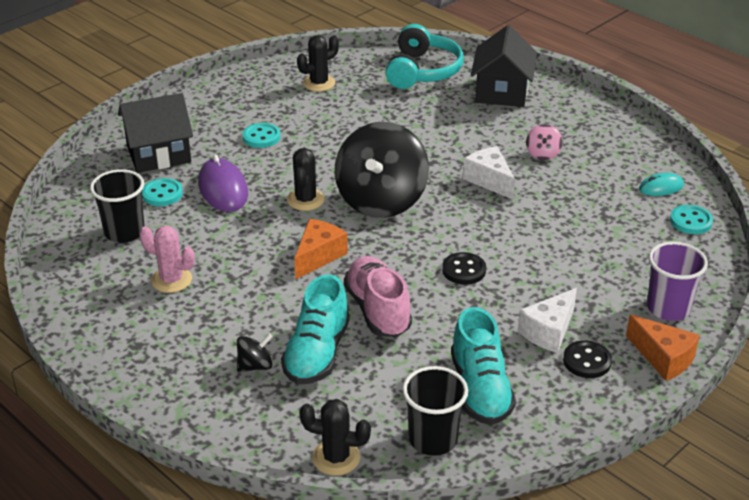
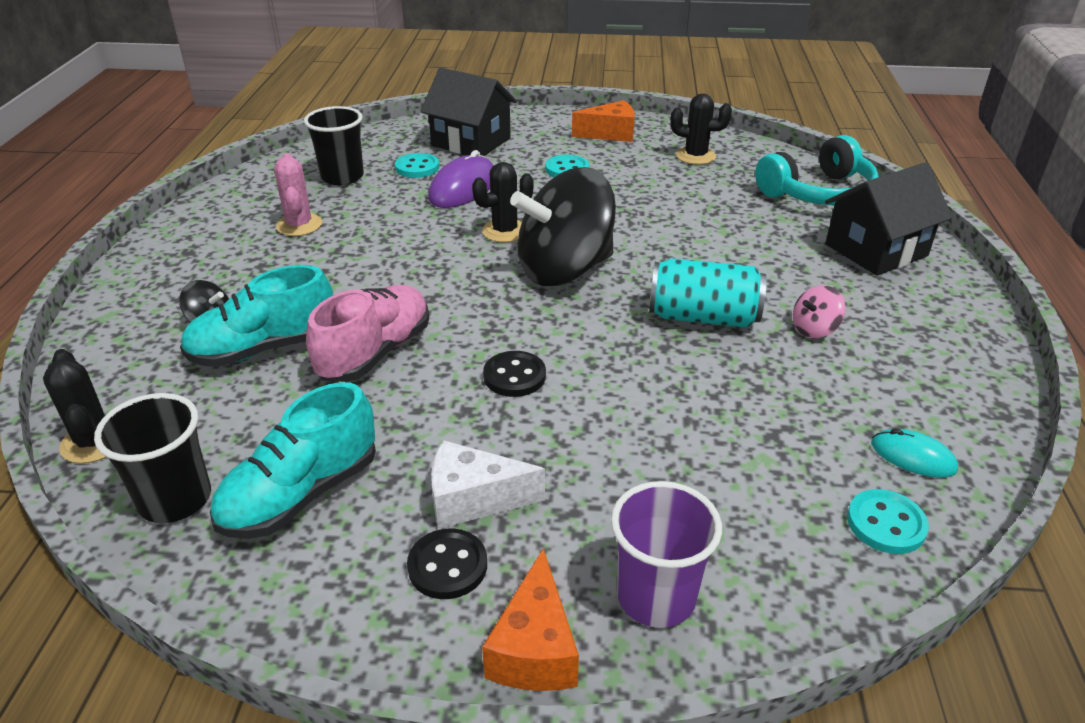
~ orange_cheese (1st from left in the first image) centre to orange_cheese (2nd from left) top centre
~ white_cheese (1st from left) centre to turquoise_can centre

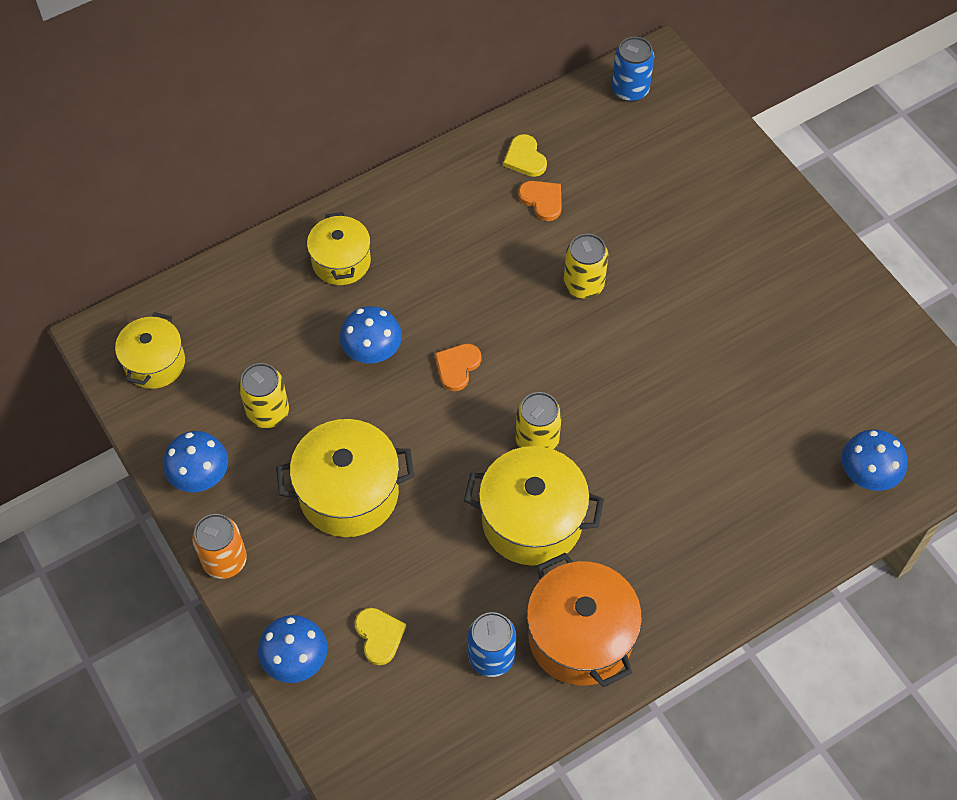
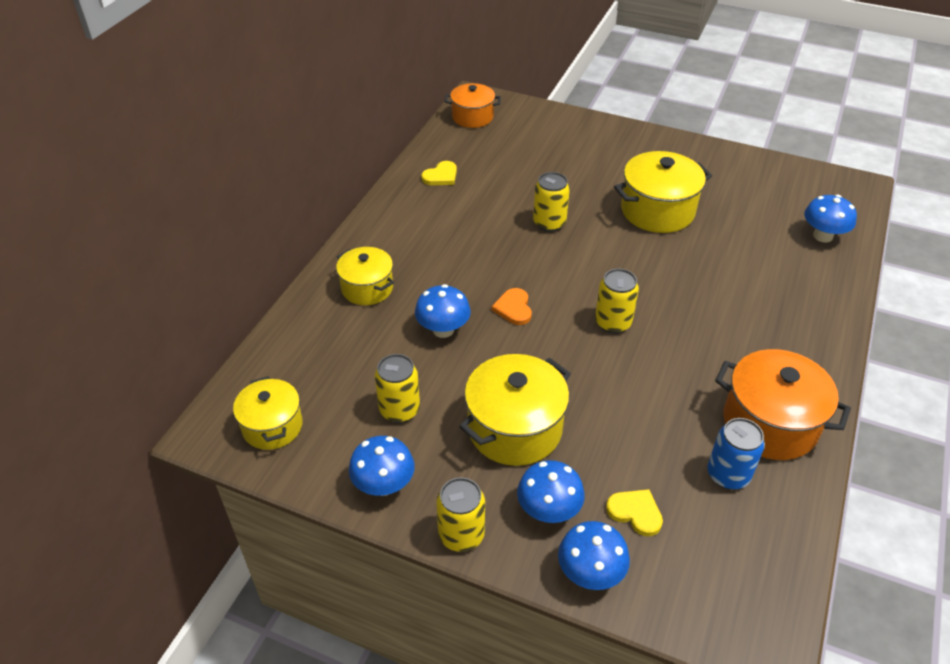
- orange_heart (2nd from left) top centre
+ blue_mushroom (3rd from left) bottom centre
~ yellow_pot (4th from left) centre to top right
~ blue_can (2nd from left) top centre to orange_pot (1st from left) top centre
~ orange_can bottom left to yellow_can (2nd from left) bottom centre
~ yellow_heart (2nd from left in the first image) top centre = top centre 75 degrees counterclockwise

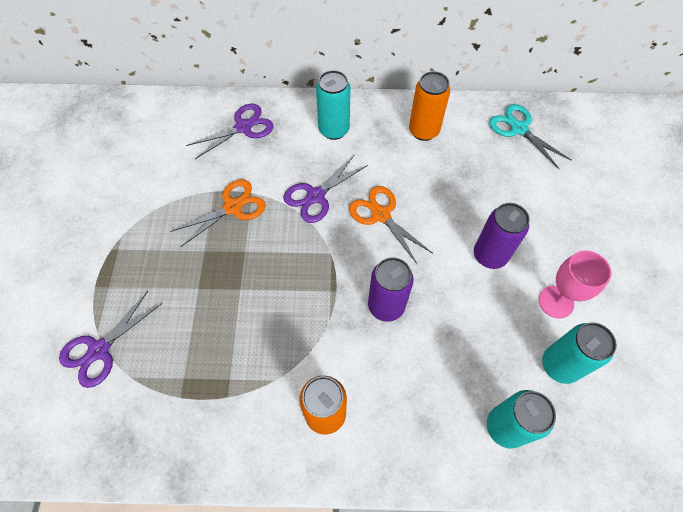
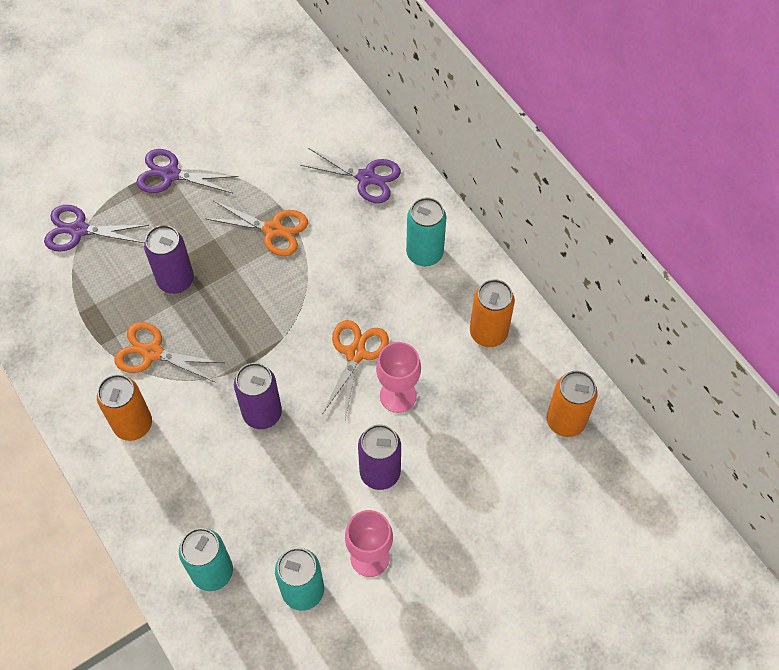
+ orange_scissors (1st from left) middle left
+ purple_can (1st from left) middle left
+ pink_goblet (2nd from left) centre
~ purple_scissors (3rd from left in the first image) centre to purple_scissors (2nd from left) top left
~ turquoise_scissors top right to orange_can (3rd from left) middle right

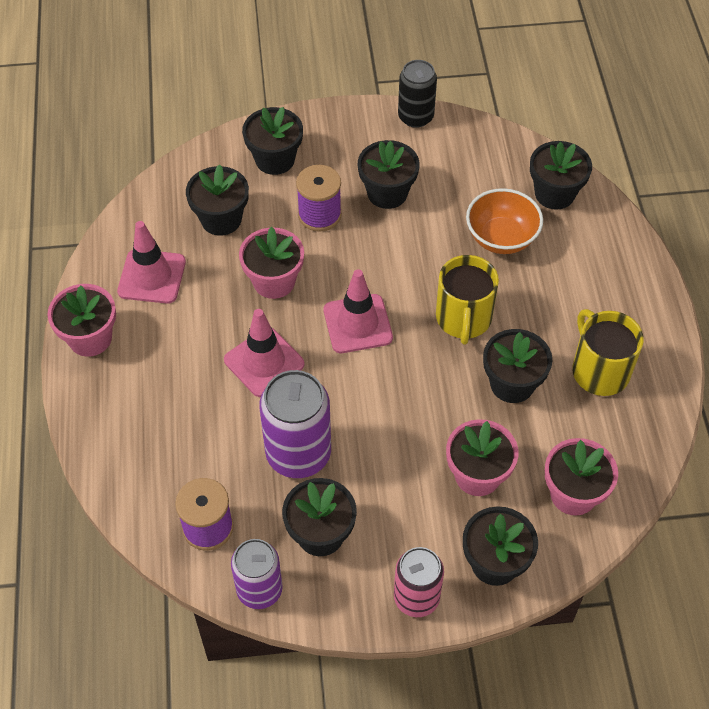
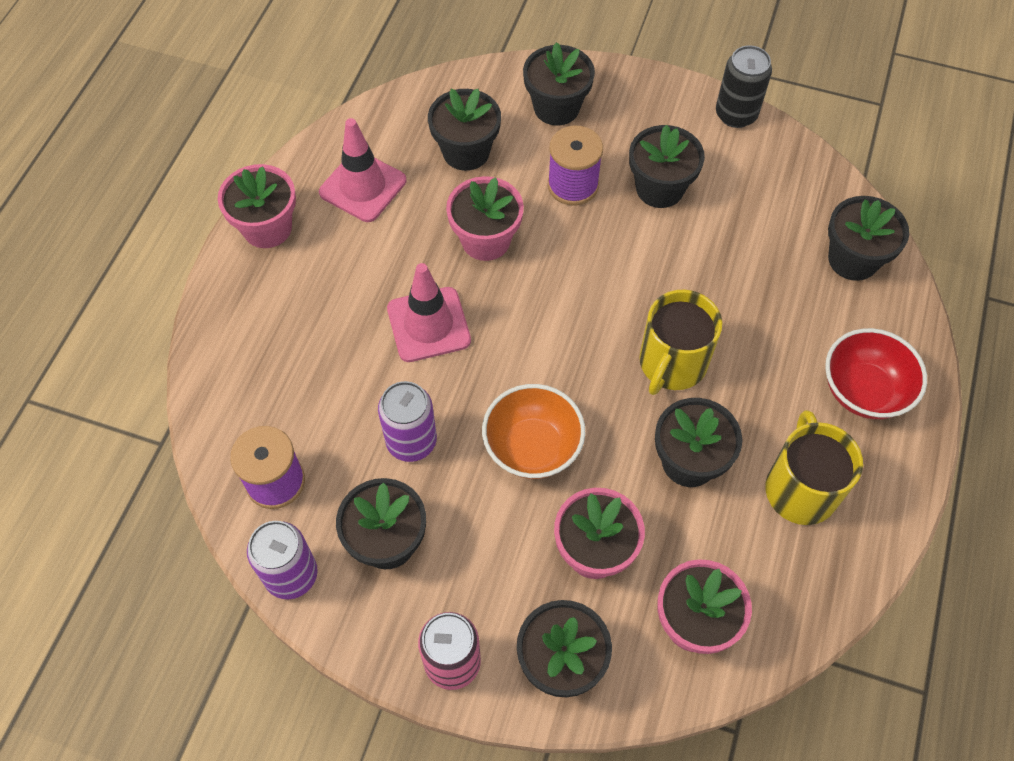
- pink_traffic_cone (3rd from left) centre
+ red_bowl middle right
~ orange_bowl top right to centre
~ purple_can (2nd from left) centre = centre x0.66

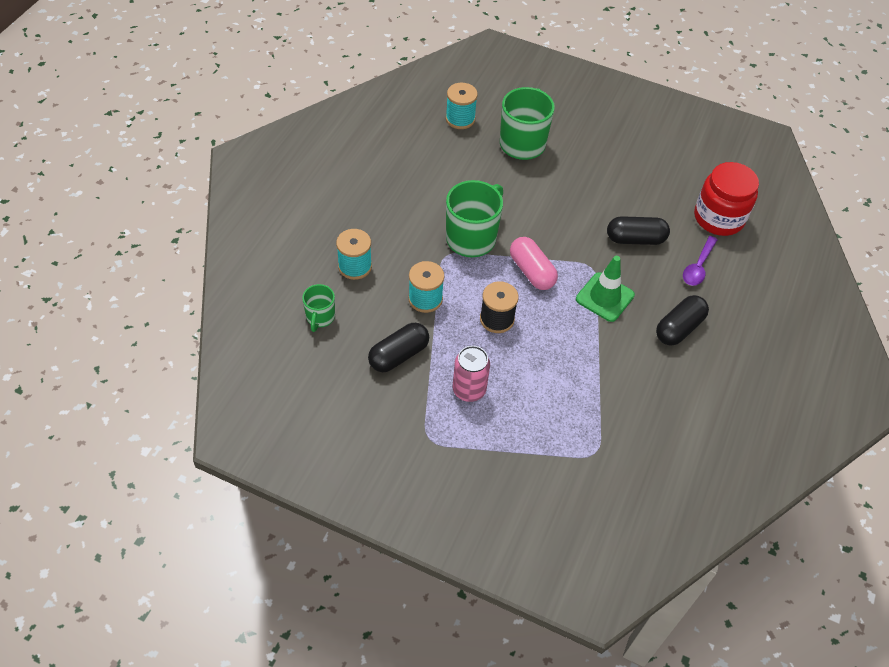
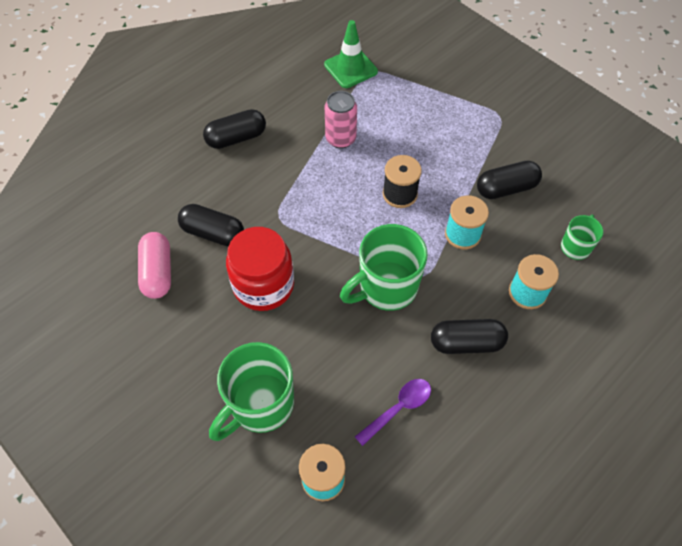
+ black_capsule (3rd from left) middle right
~ pink_can centre to top centre
~ pink_capsule centre to middle left
~ green_traffic_cone middle right to top centre
~ purple_spoon middle right to bottom centre
~ red_jar top right to centre

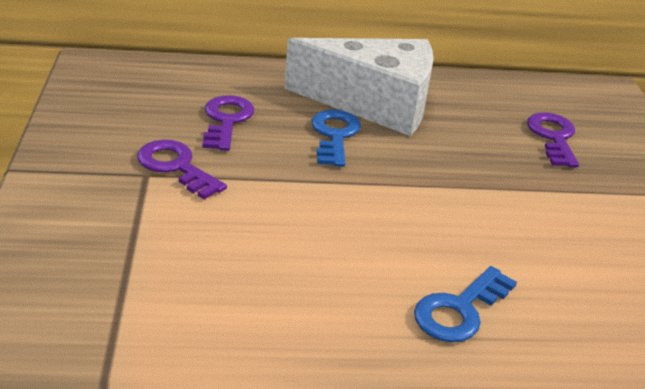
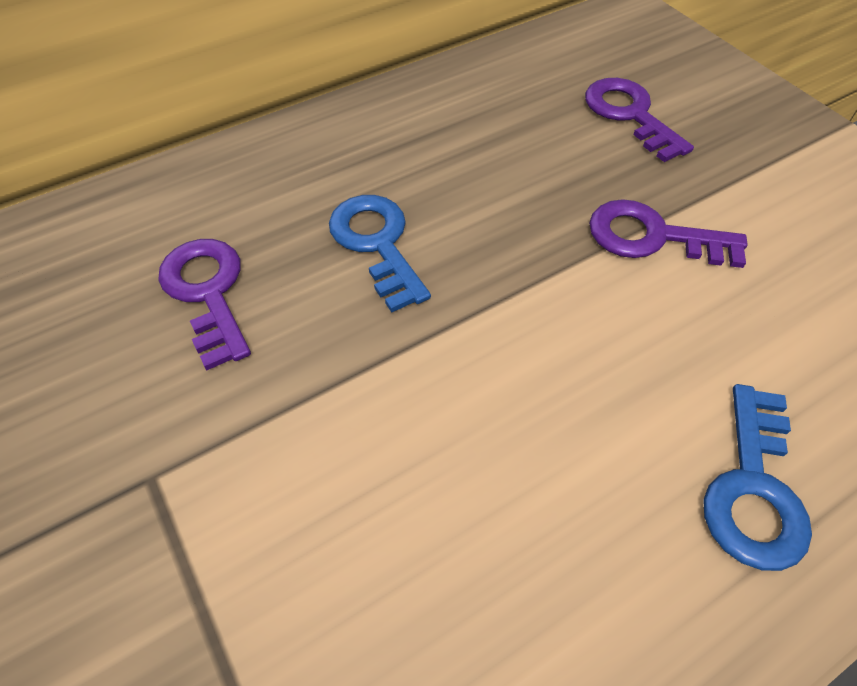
- white_cheese top centre
~ purple_key (1st from left in the first image) middle left to purple_key (3rd from left) middle right

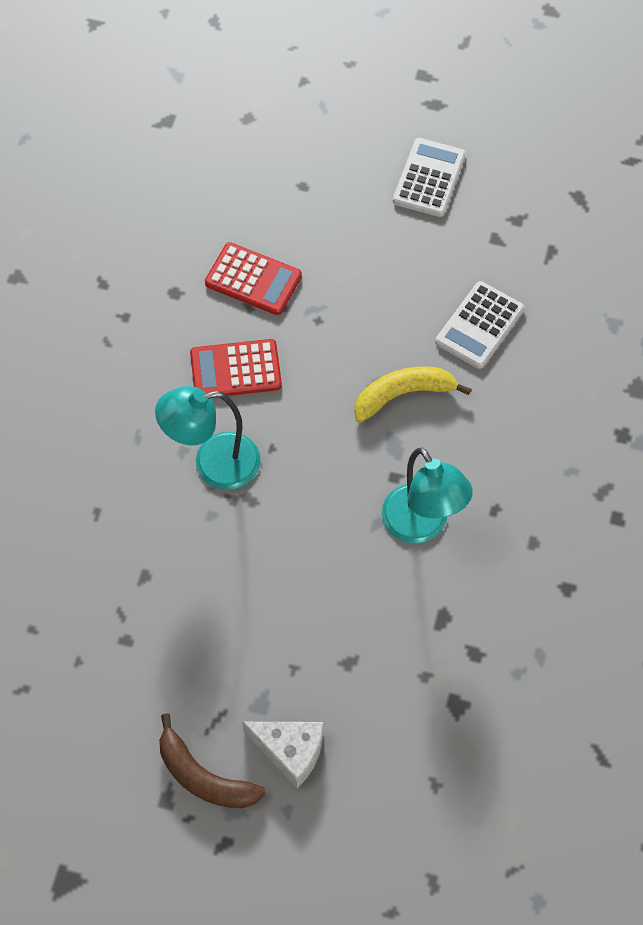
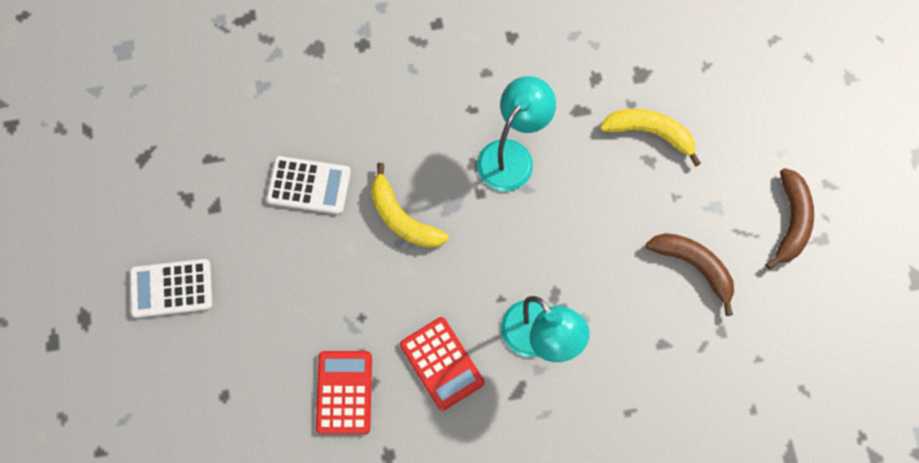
- white_cheese bottom centre
+ yellow_banana (2nd from left) top right
+ brown_banana (1st from left) middle right

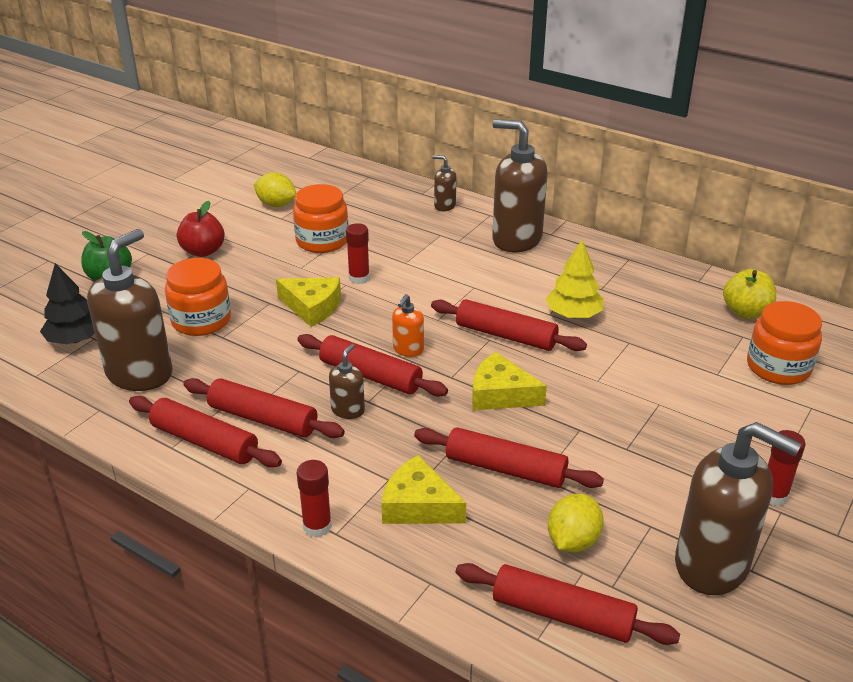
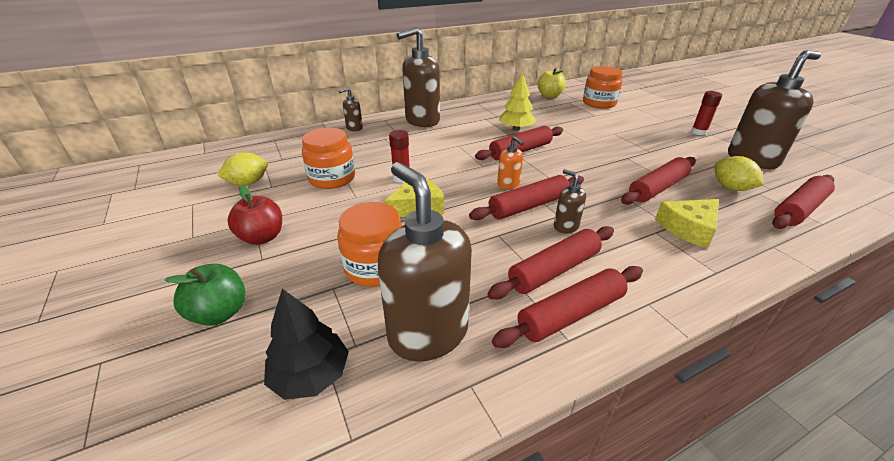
- red_glue_stick (1st from left) bottom centre
- yellow_cheese (3rd from left) centre

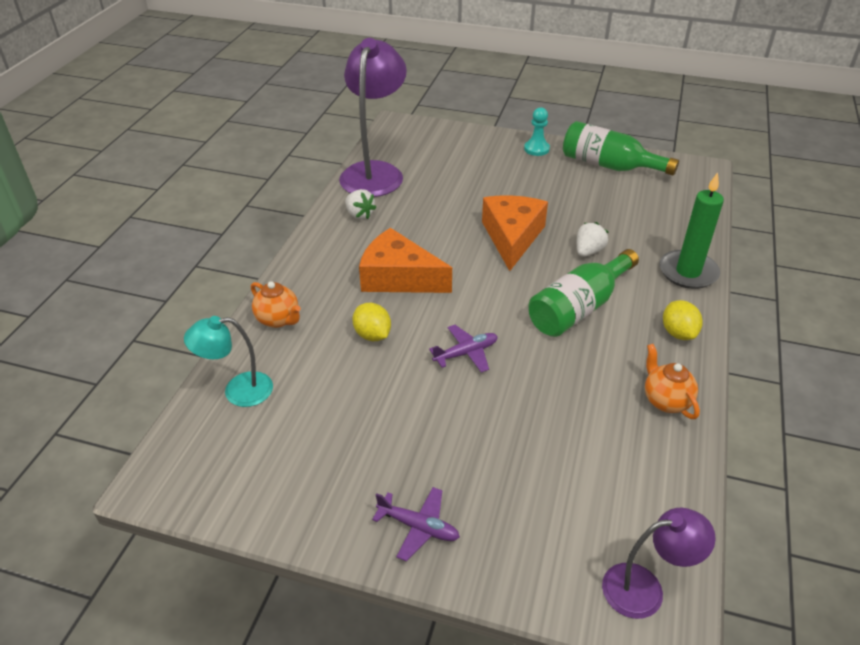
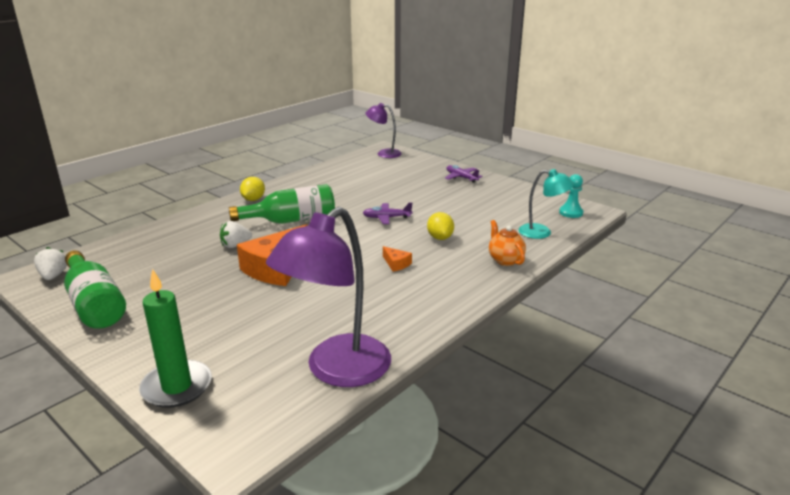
- orange_teapot (2nd from left) middle right
~ white_strawberry (1st from left) top centre to middle left
~ turquoise_pawn top centre to middle right
~ green_candle middle right to bottom left
~ orange_cheese (1st from left in the first image) centre = centre x0.43

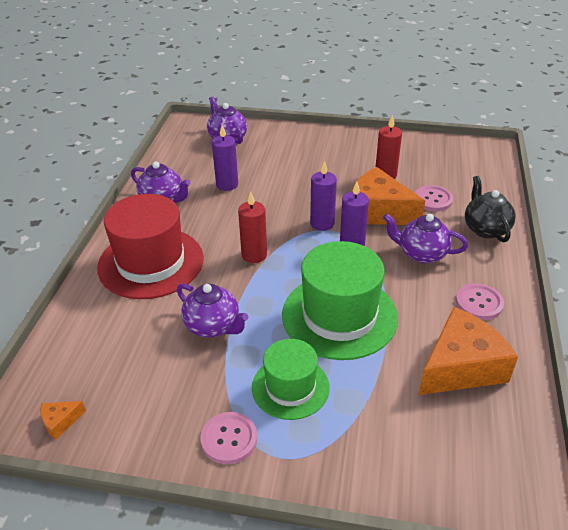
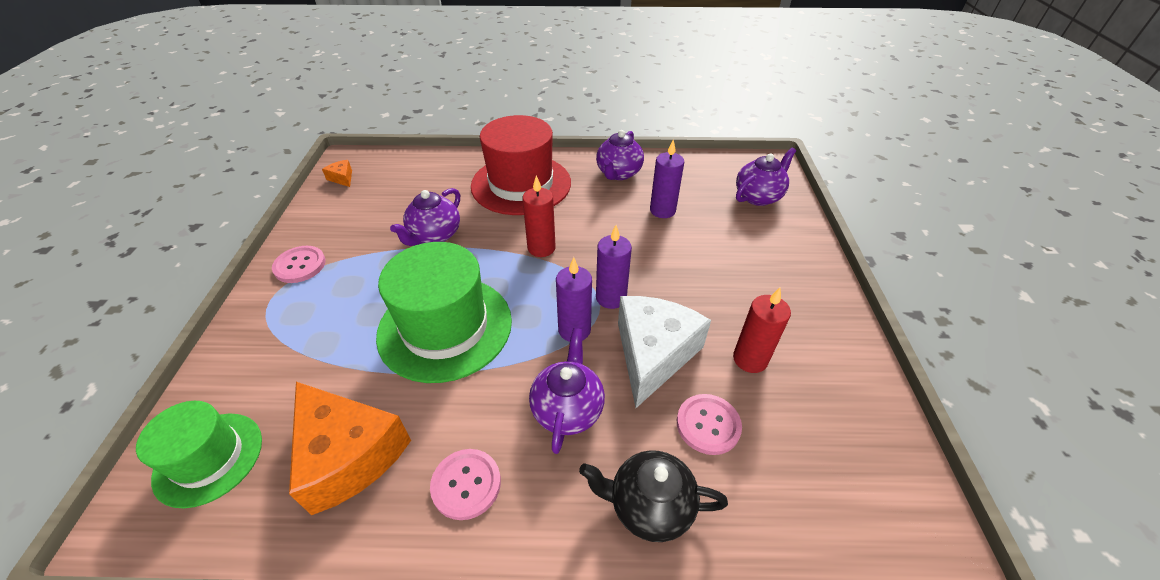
~ green_hat (1st from left) bottom centre to bottom left
~ orange_cheese (2nd from left) middle right to white_cheese centre
~ black_teapot middle right = bottom centre 150 degrees counterclockwise

